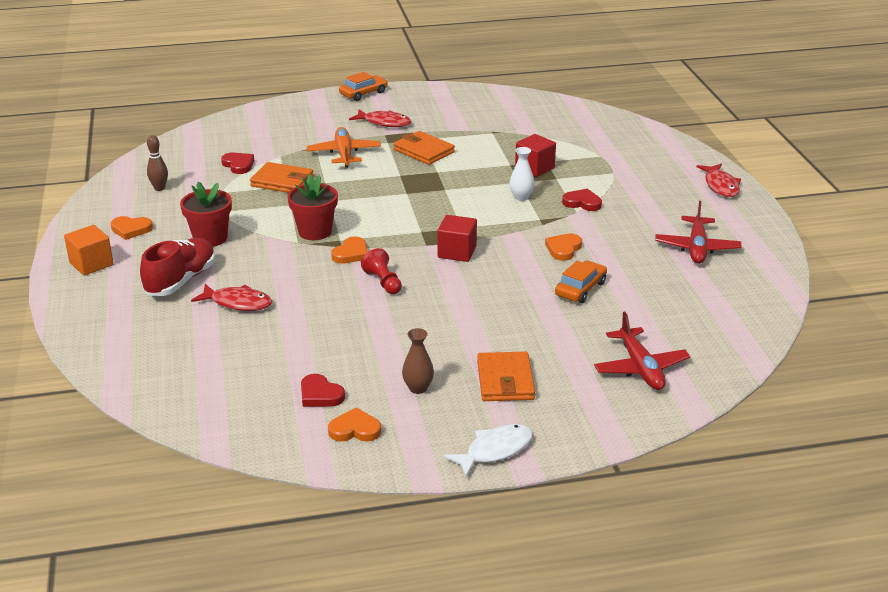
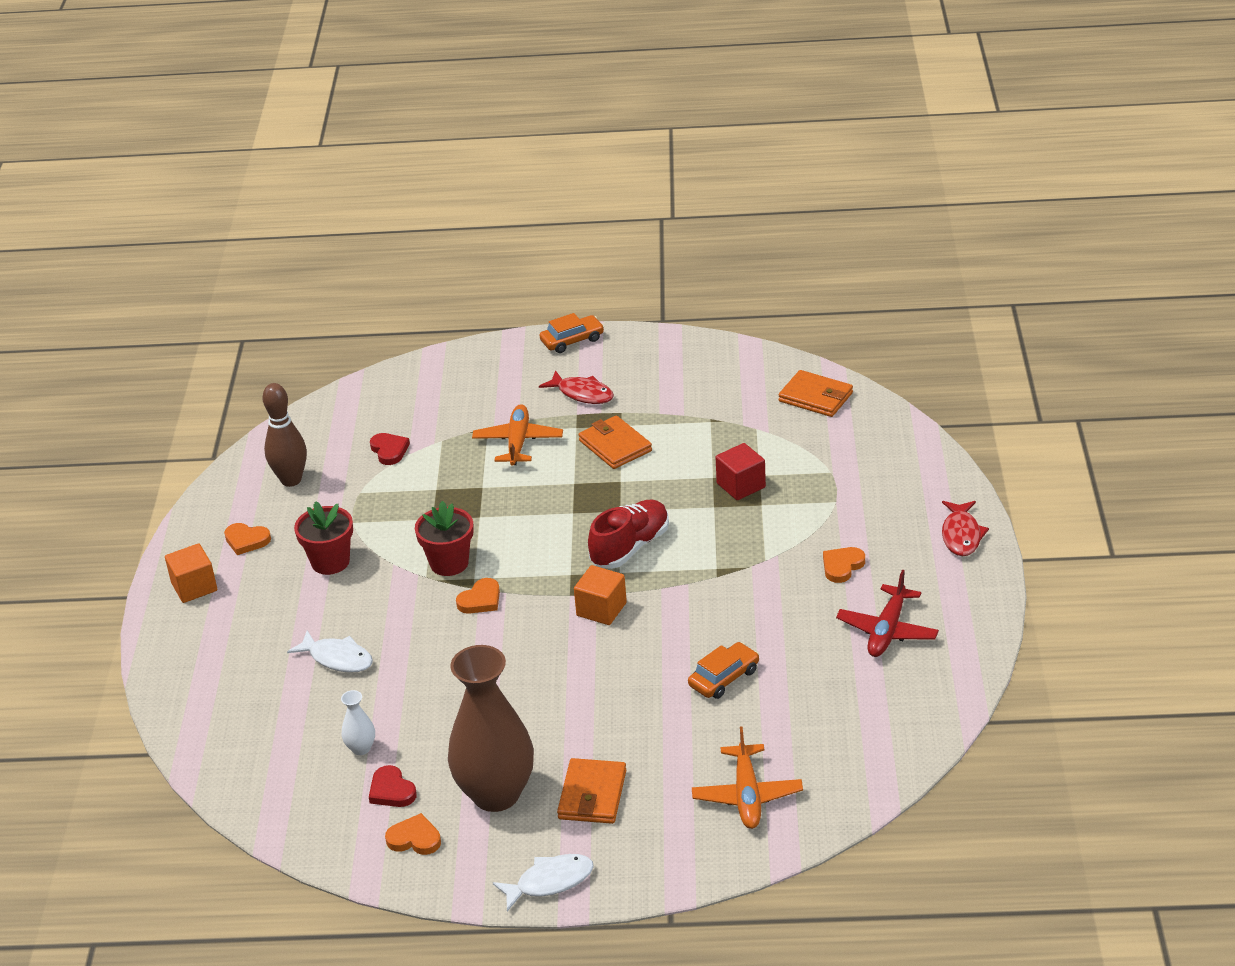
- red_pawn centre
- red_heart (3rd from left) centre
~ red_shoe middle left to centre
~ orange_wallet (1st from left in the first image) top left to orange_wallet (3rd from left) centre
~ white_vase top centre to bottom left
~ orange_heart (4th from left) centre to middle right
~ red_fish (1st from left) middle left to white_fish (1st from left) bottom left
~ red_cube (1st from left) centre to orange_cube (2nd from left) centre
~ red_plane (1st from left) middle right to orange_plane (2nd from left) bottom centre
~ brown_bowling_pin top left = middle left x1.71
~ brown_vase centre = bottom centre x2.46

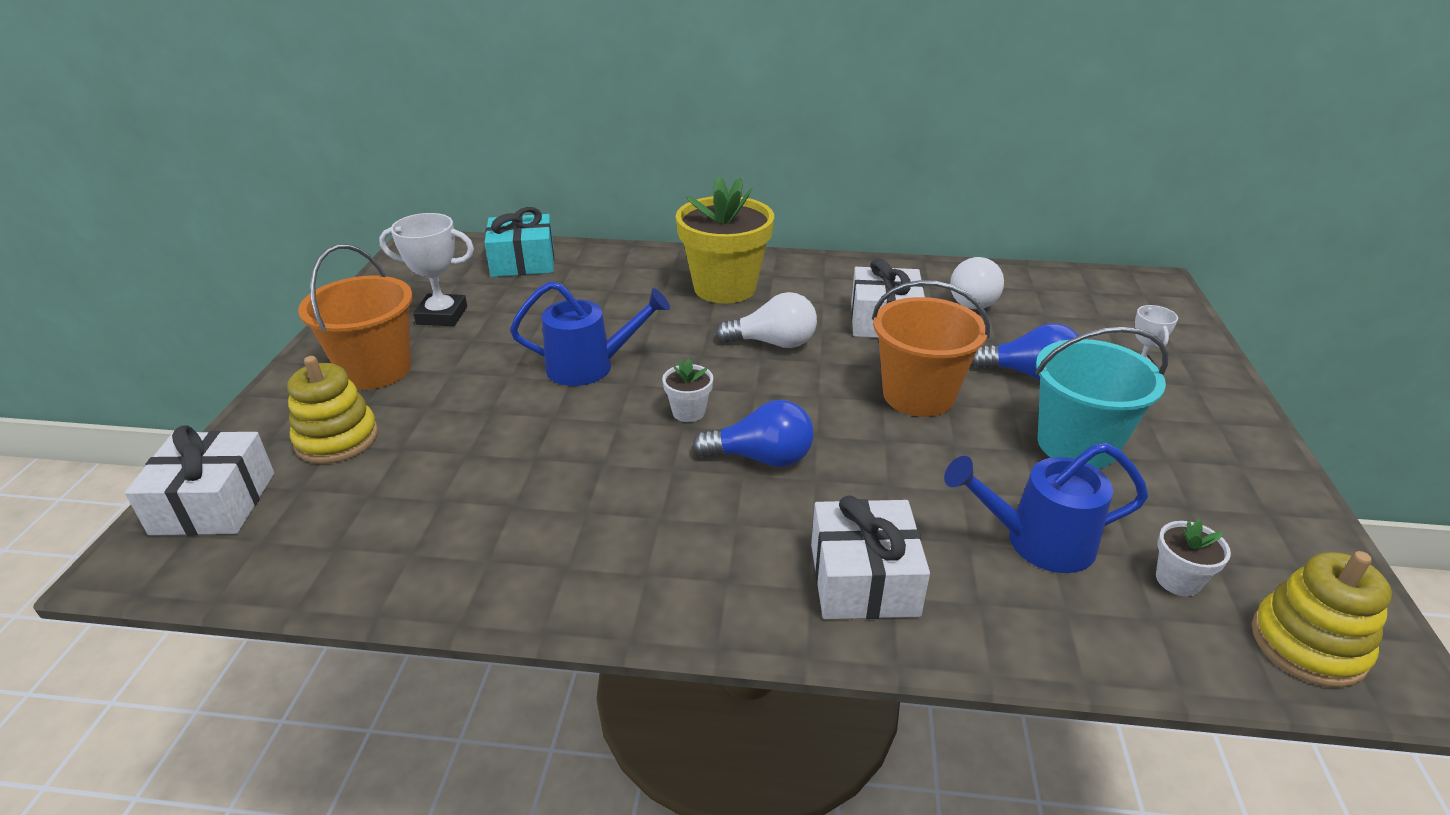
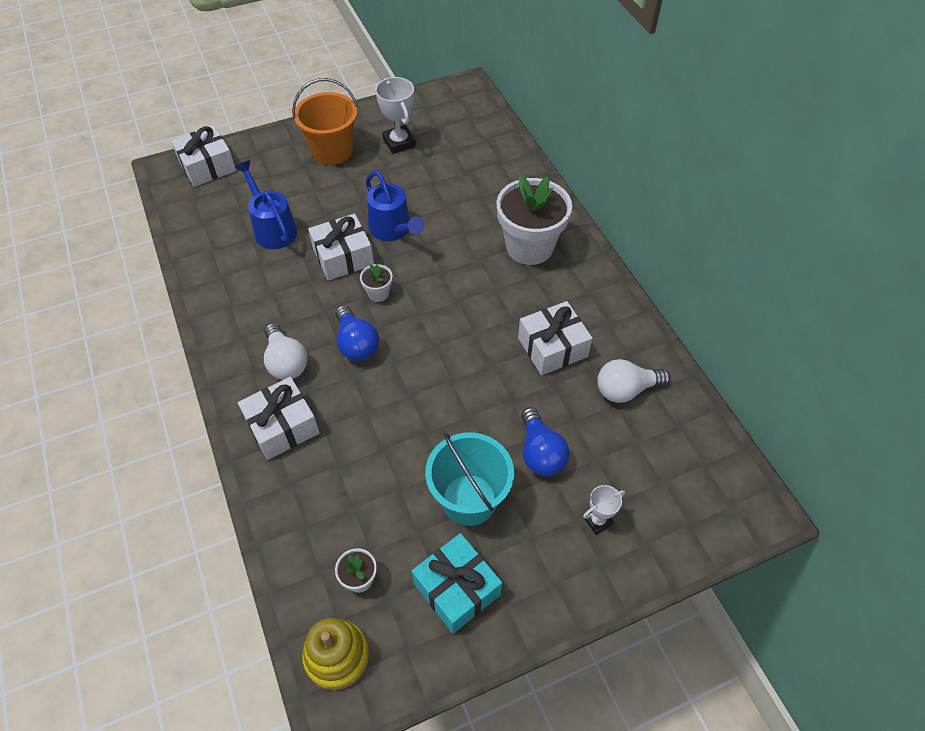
- yellow_stacking_toy (1st from left) middle left
- orange_bucket (2nd from left) centre
+ white_gift (3rd from left) centre
~ turquoise_gift top centre to bottom centre
~ white_light_bulb (1st from left) centre to middle left
~ blue_watering_can (2nd from left in the first image) middle right to blue_watering_can (1st from left) top left
~ yellow_flower_pot top centre to white_flower_pot (3rd from left) top centre

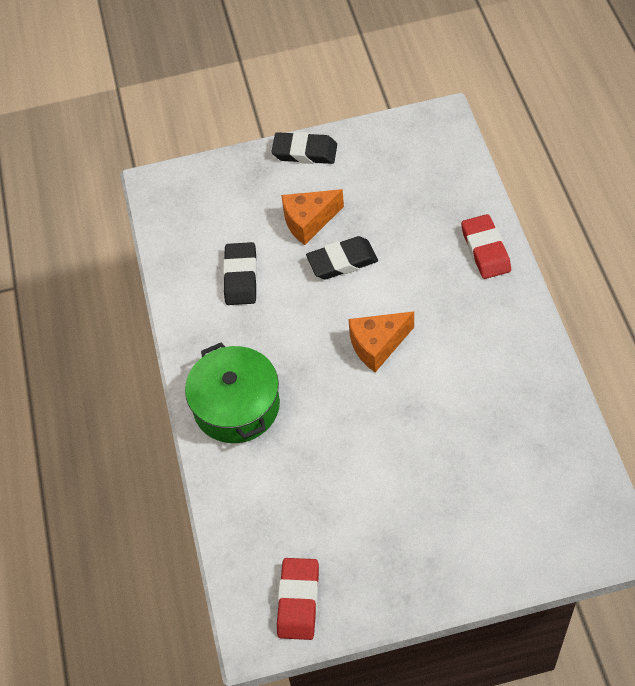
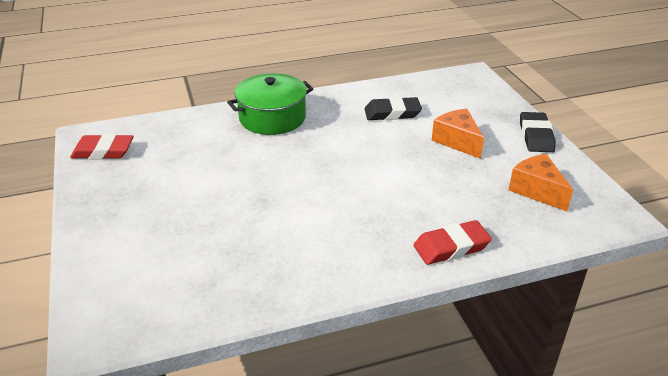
- black_eraser (3rd from left) centre
~ orange_cheese (2nd from left) centre to middle right

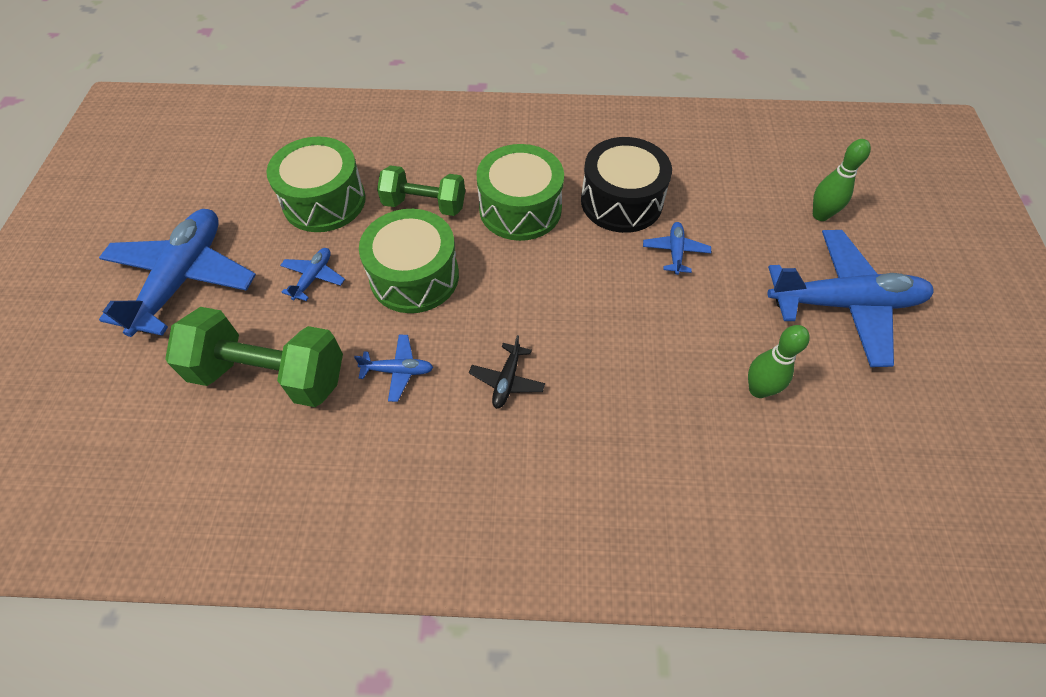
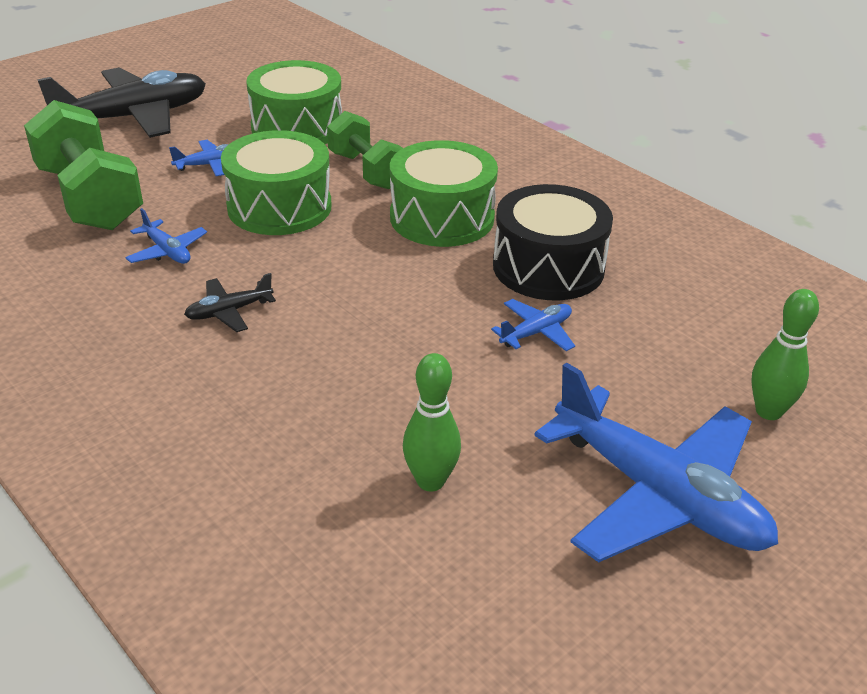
~ blue_plane (1st from left) middle left to black_plane (1st from left) top left

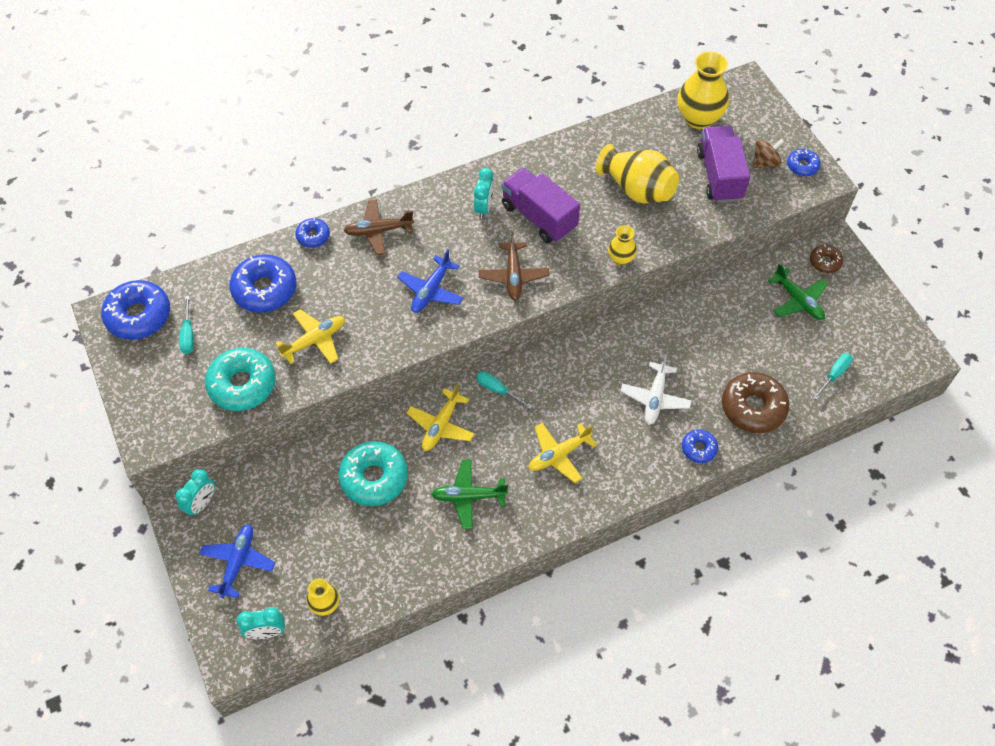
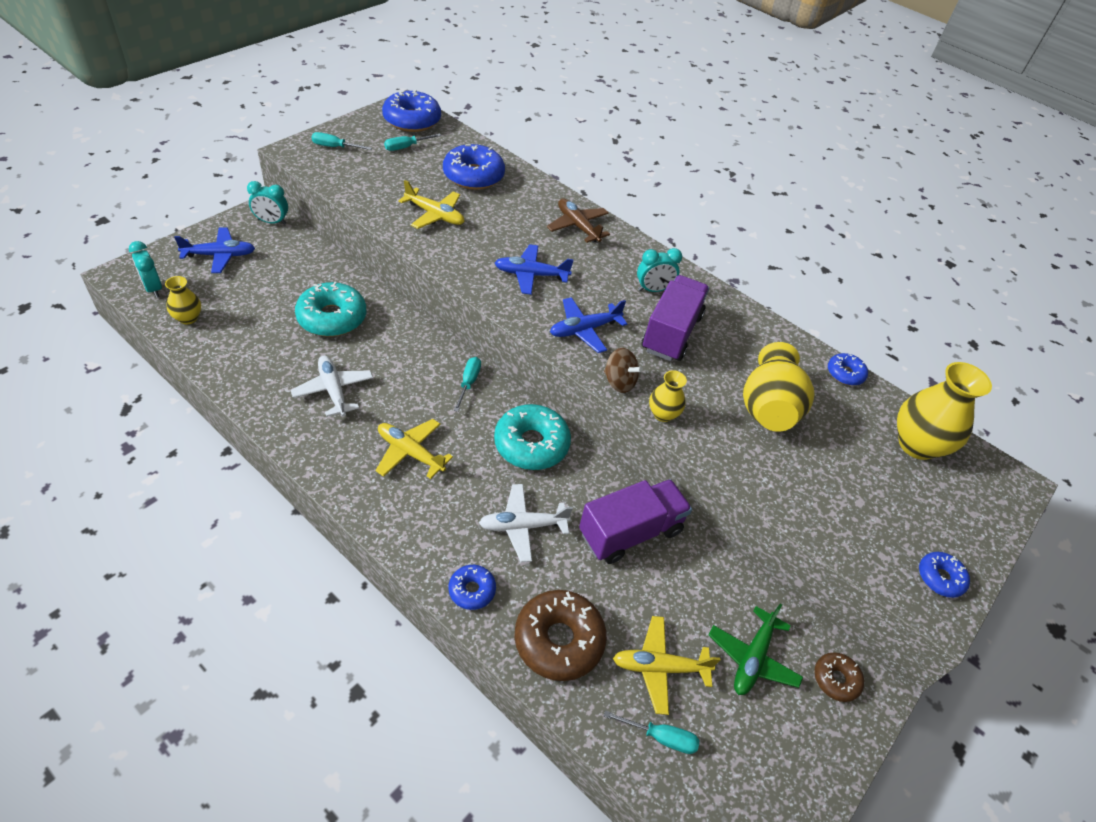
+ turquoise_screwdriver (1st from left) top left
~ turquoise_donut (1st from left in the first image) middle left to turquoise_donut (2nd from left) centre
~ blue_donut (3rd from left in the first image) top left to blue_donut (4th from left) middle right
~ yellow_plane (2nd from left in the first image) centre to yellow_plane (3rd from left) bottom centre
~ purple_truck (2nd from left in the first image) top right to purple_truck (1st from left) centre
~ brown_spinning_top top right to centre
~ green_plane (1st from left) centre to white_plane (1st from left) middle left
~ brown_plane (2nd from left) centre to blue_plane (3rd from left) centre

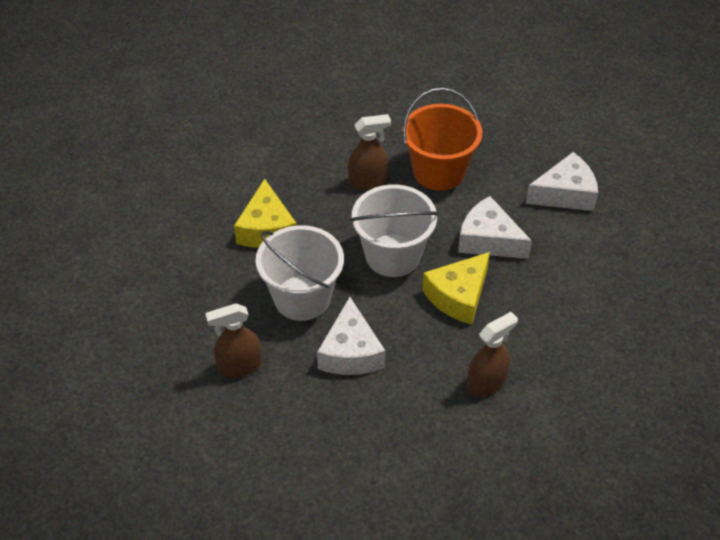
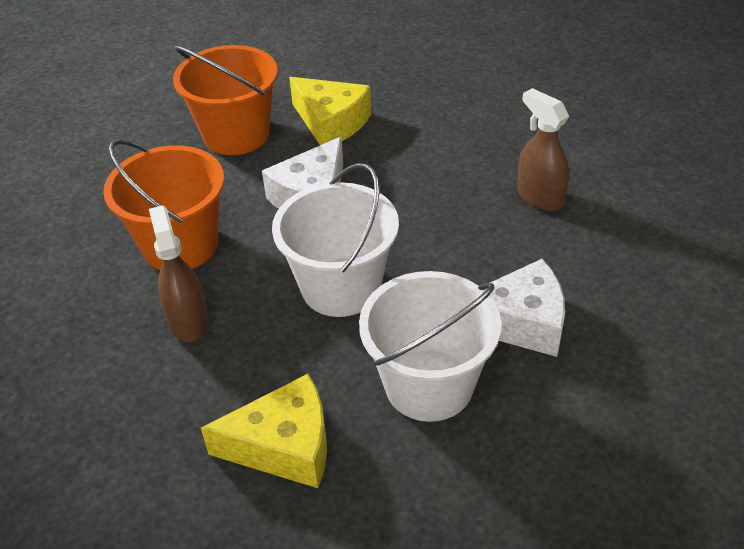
- brown_spray_bottle (1st from left) middle left
~ yellow_cheese (2nd from left) centre to top centre
~ white_cheese (3rd from left) middle right to orange_bucket (2nd from left) top left

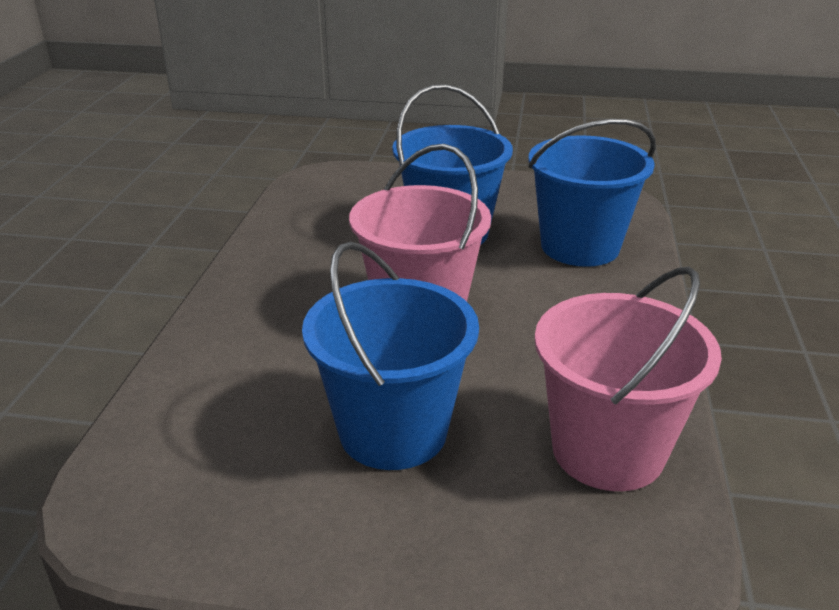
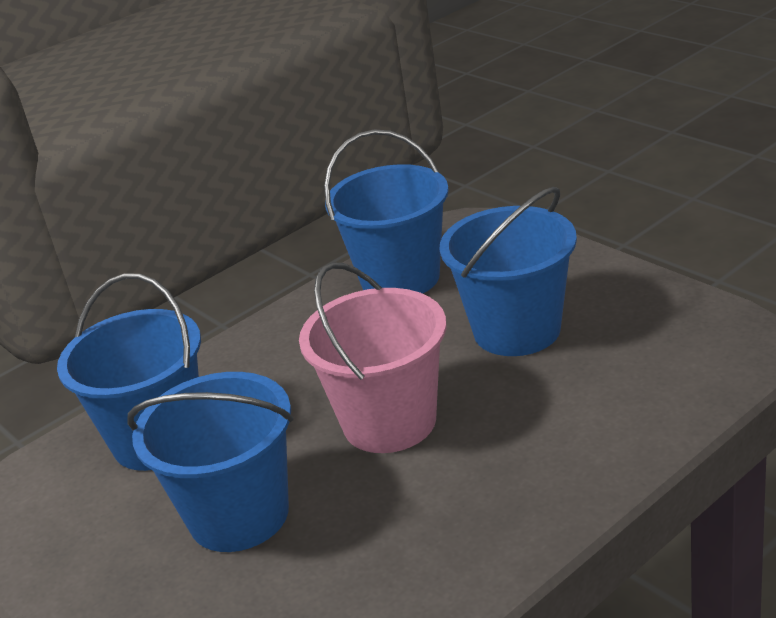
~ pink_bucket (2nd from left) middle right to blue_bucket (3rd from left) centre

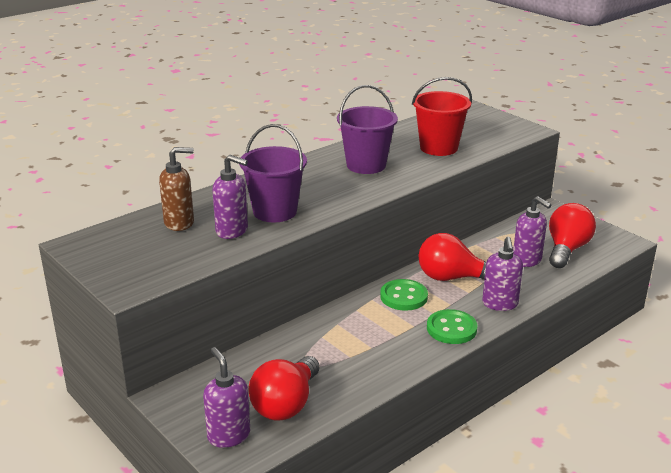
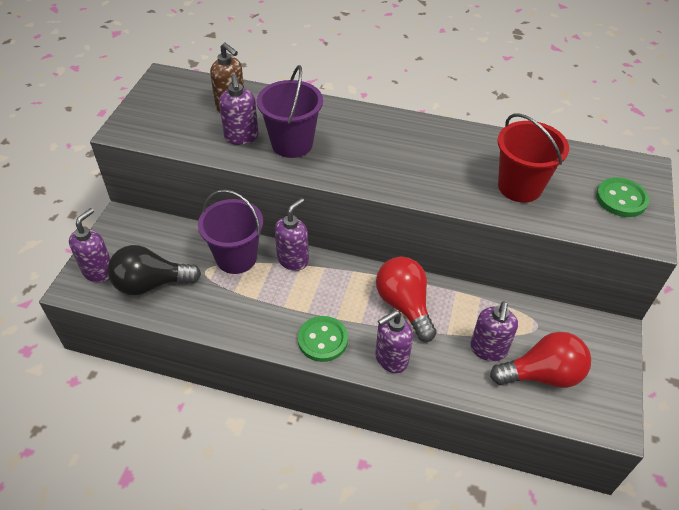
+ purple_soap_dispenser (3rd from left) centre
~ purple_bucket (2nd from left in the first image) top centre to purple_bucket (1st from left) centre
~ green_button (1st from left in the first image) centre to green_button (2nd from left) middle right
~ red_light_bulb (1st from left) bottom centre to black_light_bulb middle left

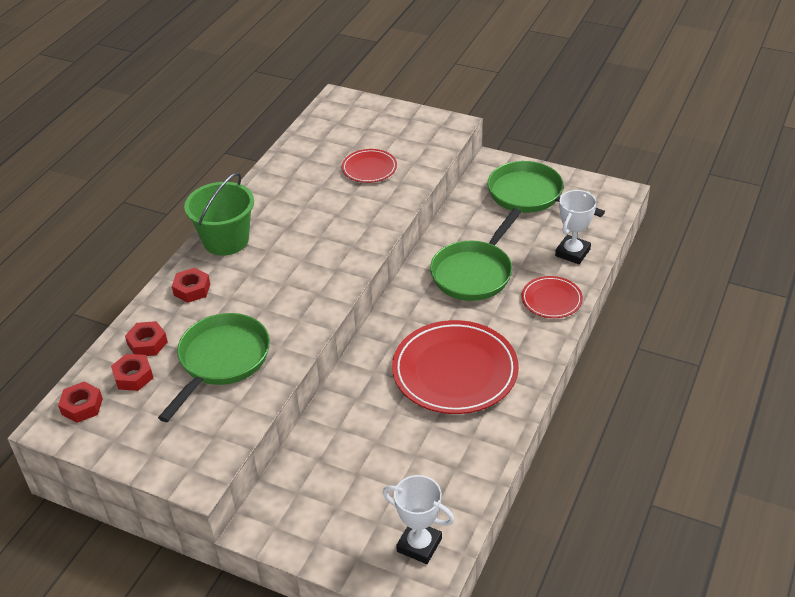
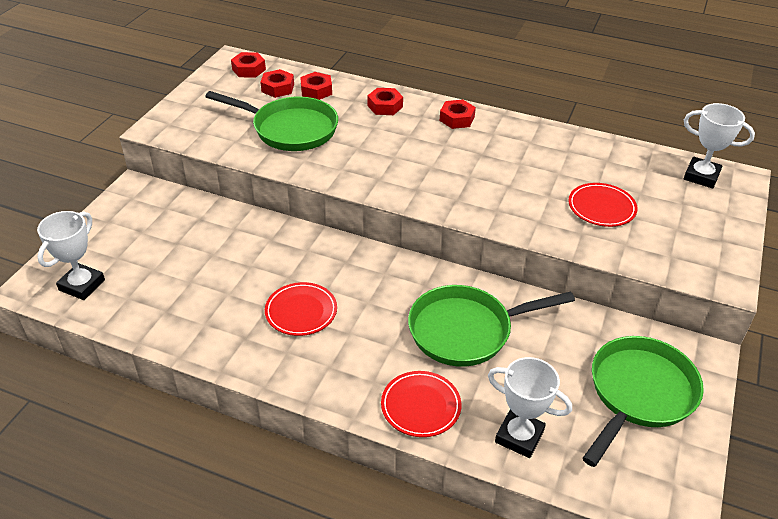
+ white_trophy (3rd from left) top right
~ green_bucket middle left to red_nut (5th from left) top centre
~ green_pan (2nd from left) centre = centre 45 degrees counterclockwise
~ red_plate (2nd from left in the first image) centre = centre x0.51

